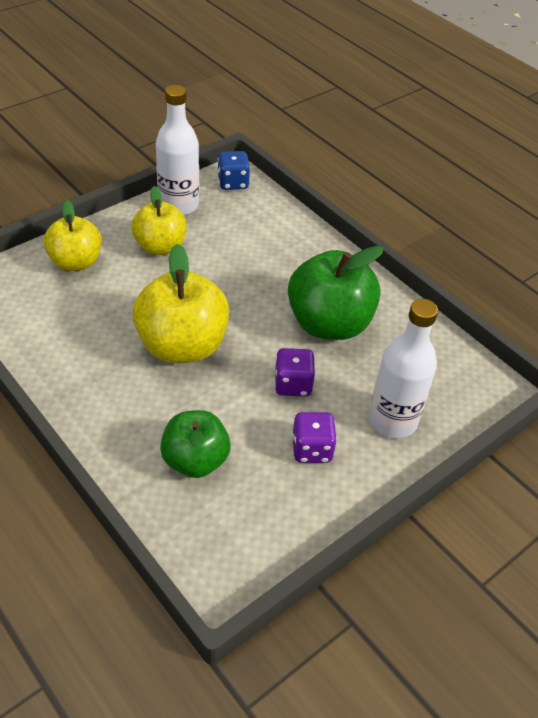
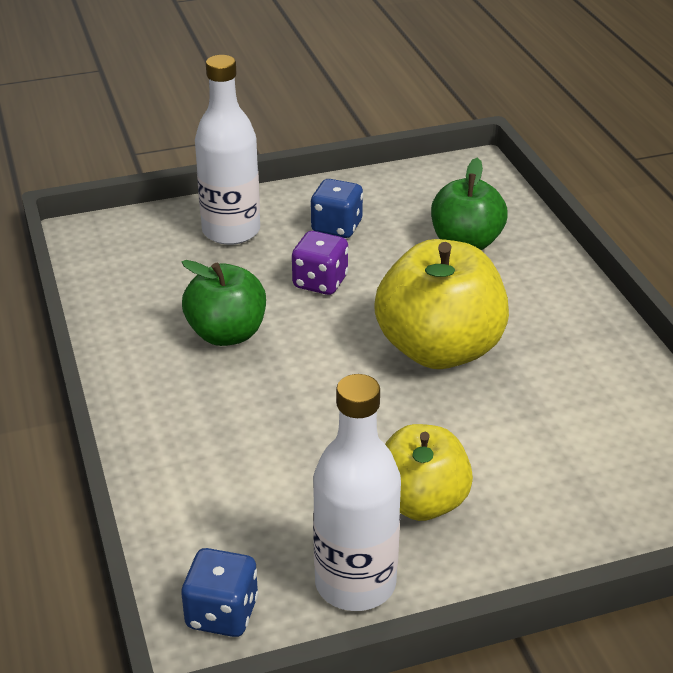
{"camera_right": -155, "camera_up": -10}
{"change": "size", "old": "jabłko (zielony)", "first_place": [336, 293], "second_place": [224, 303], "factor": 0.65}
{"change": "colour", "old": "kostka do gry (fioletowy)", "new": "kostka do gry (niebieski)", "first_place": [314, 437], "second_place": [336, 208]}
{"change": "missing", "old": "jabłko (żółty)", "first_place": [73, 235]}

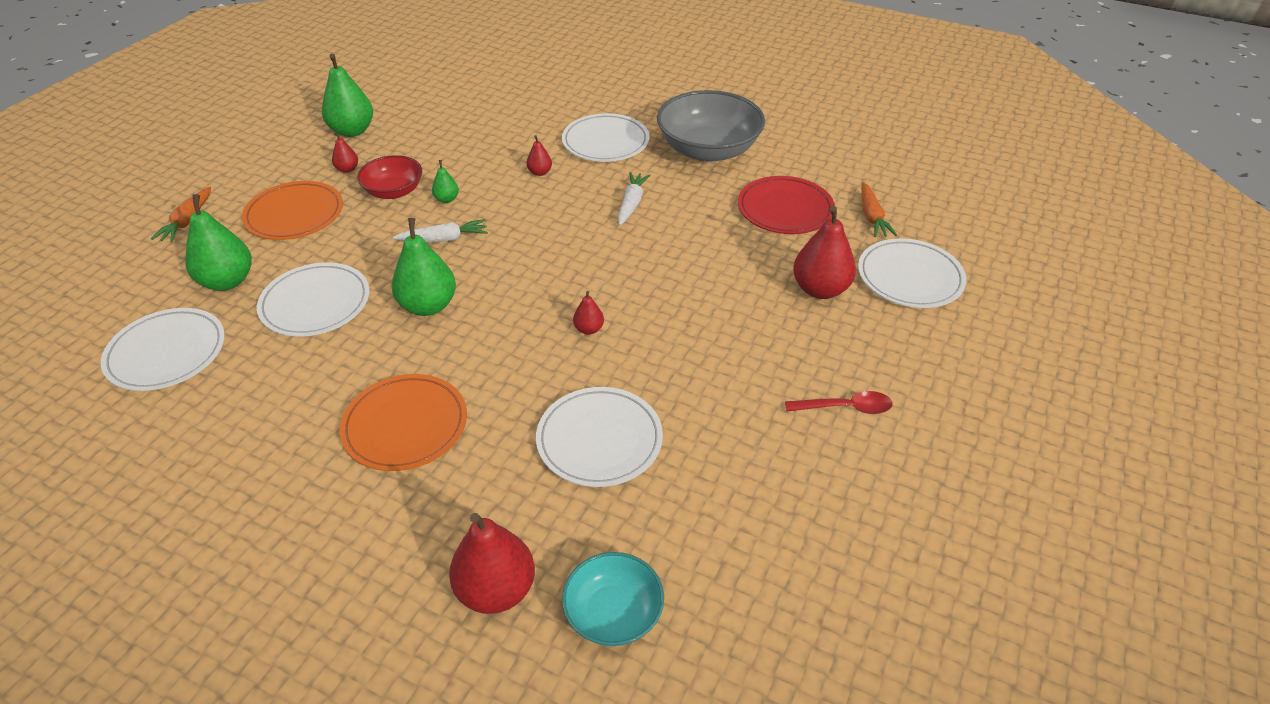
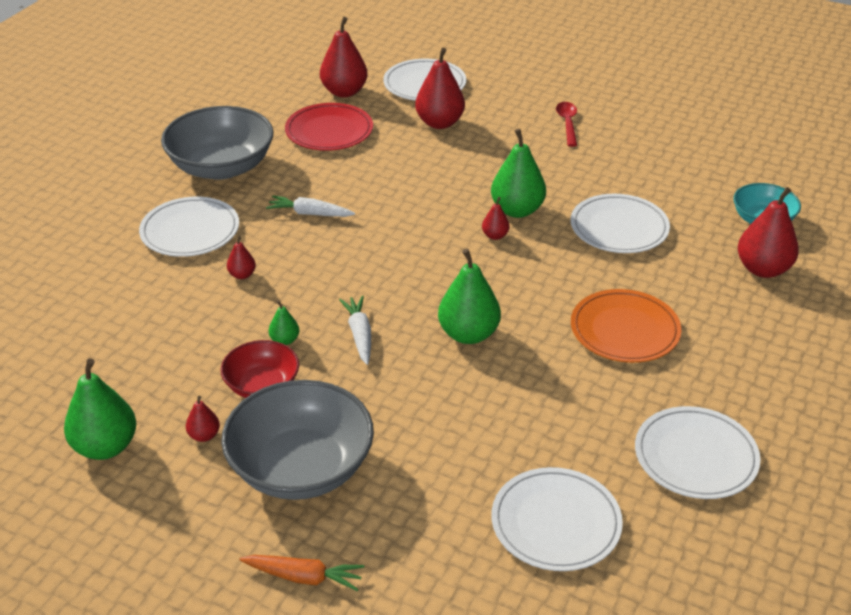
{"camera_right": -90, "camera_up": -5}
{"change": "exchanged", "old": "talerz (pomarańczowy)", "new": "miska (szary)", "first_place": [292, 210], "second_place": [297, 440]}
{"change": "exchanged", "old": "marchewka (pomarańczowy)", "new": "gruszka (czerwony)", "first_place": [879, 209], "second_place": [343, 57]}
{"change": "relocated", "old": "gruszka (zielony)", "first_place": [218, 242], "second_place": [518, 173]}
{"change": "relocated", "old": "talerz (biały)", "first_place": [313, 299], "second_place": [698, 452]}

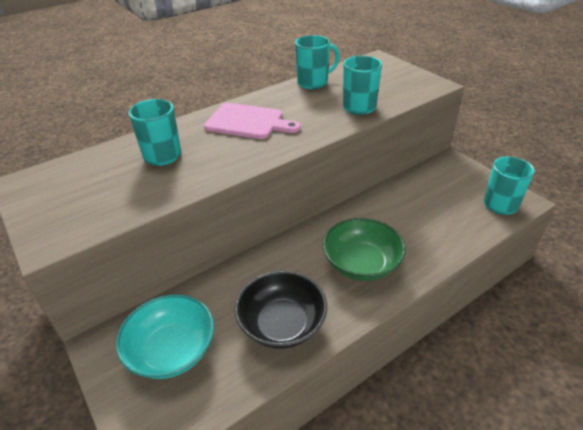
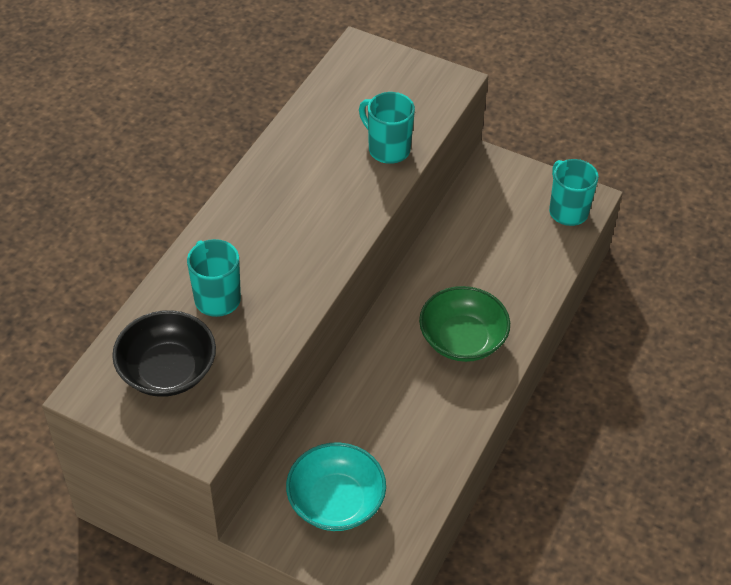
{"camera_right": -30, "camera_up": 10}
{"change": "relocated", "old": "miska (czarny)", "first_place": [281, 310], "second_place": [164, 353]}
{"change": "missing", "old": "deska do krojenia (różowy)", "first_place": [252, 121]}
{"change": "missing", "old": "kubek (turkusowy)", "first_place": [317, 62]}

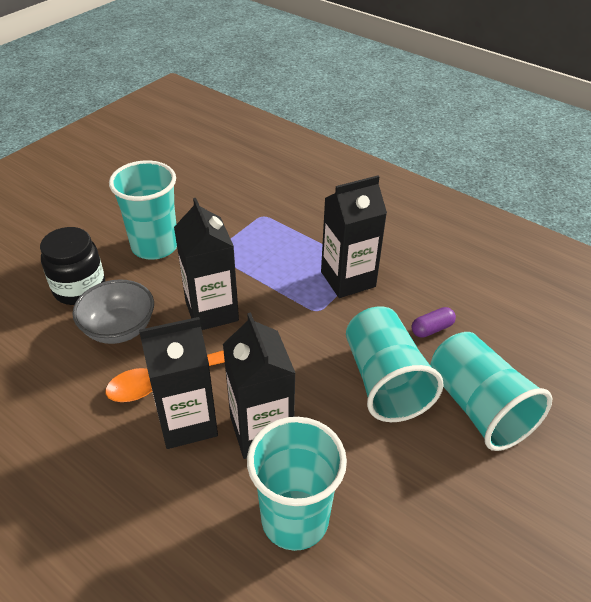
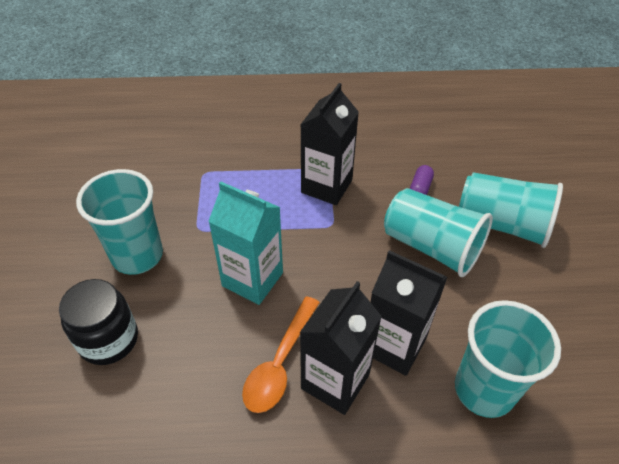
{"camera_right": -40, "camera_up": 5}
{"change": "colour", "old": "karton mleka (czarny)", "new": "karton mleka (turkusowy)", "first_place": [206, 264], "second_place": [245, 243]}
{"change": "missing", "old": "miska (szary)", "first_place": [113, 311]}

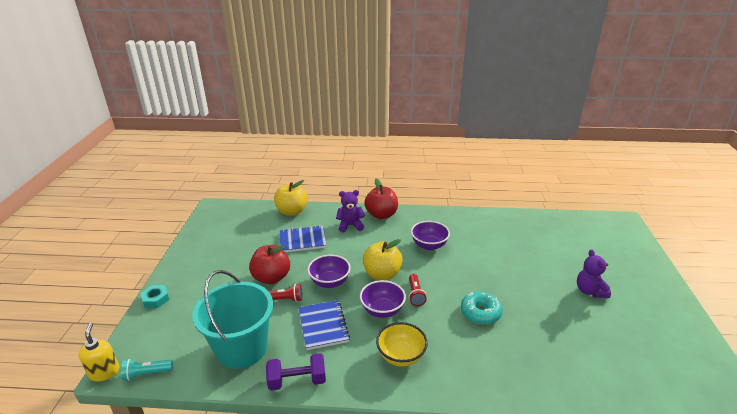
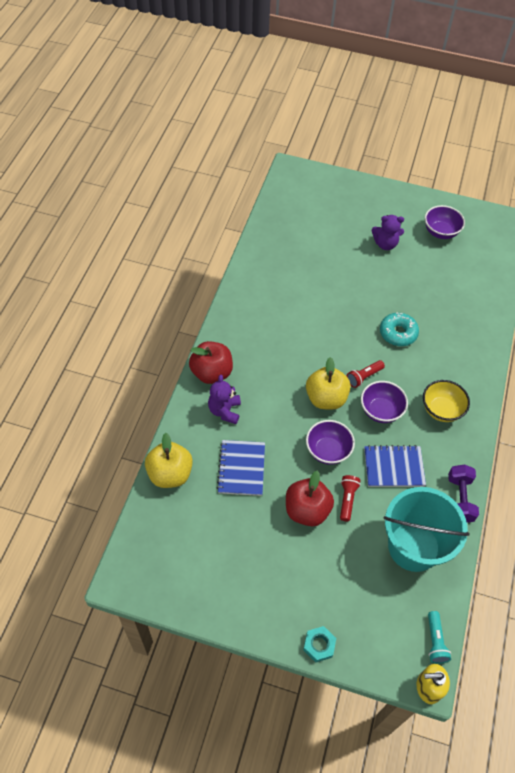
{"camera_right": -80, "camera_up": 25}
{"change": "spun", "old": "latarka (czerwony)", "first_place": [418, 290], "second_place": [366, 374], "degrees": 135}
{"change": "relocated", "old": "miska (fioletowy)", "first_place": [430, 235], "second_place": [445, 222]}

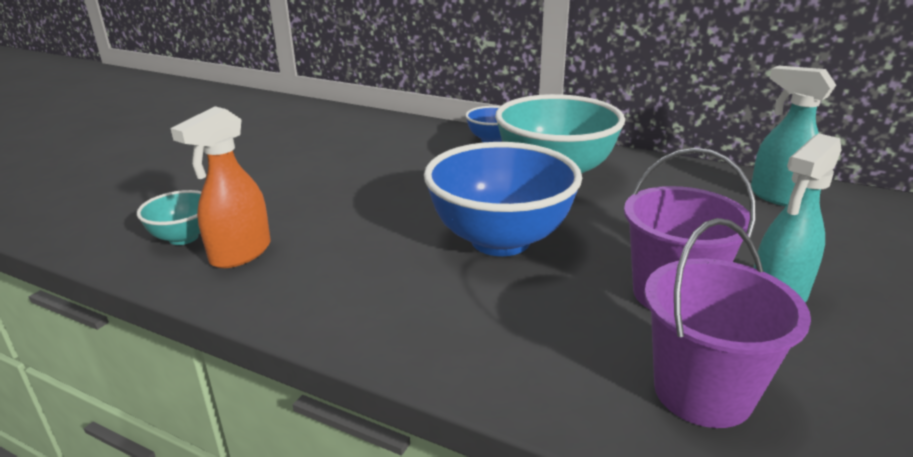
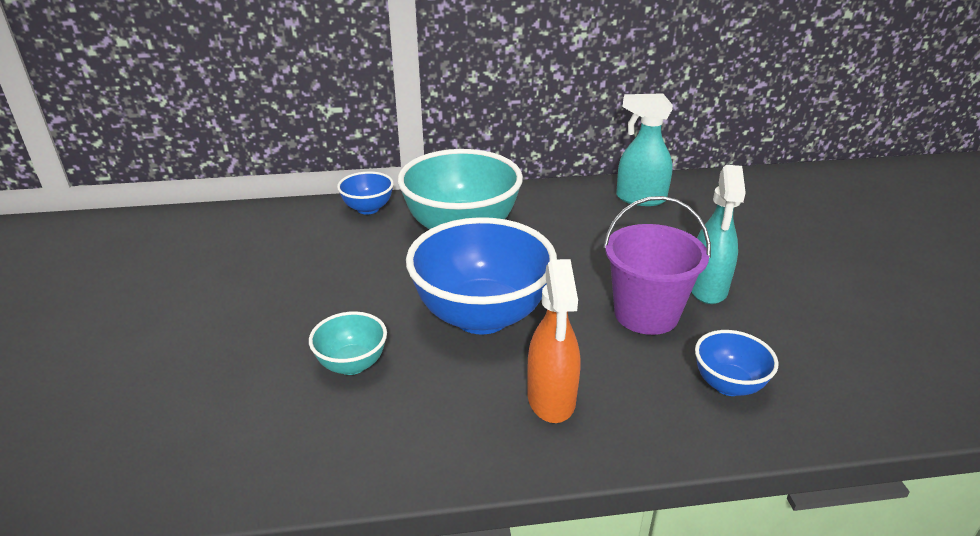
{"camera_right": -35, "camera_up": 5}
{"change": "relocated", "old": "miska (turkusowy)", "first_place": [169, 217], "second_place": [348, 343]}
{"change": "relocated", "old": "spryskiwacz (pomarańczowy)", "first_place": [220, 187], "second_place": [553, 341]}
{"change": "exchanged", "old": "wiadro (fioletowy)", "new": "miska (niebieski)", "first_place": [727, 323], "second_place": [737, 363]}

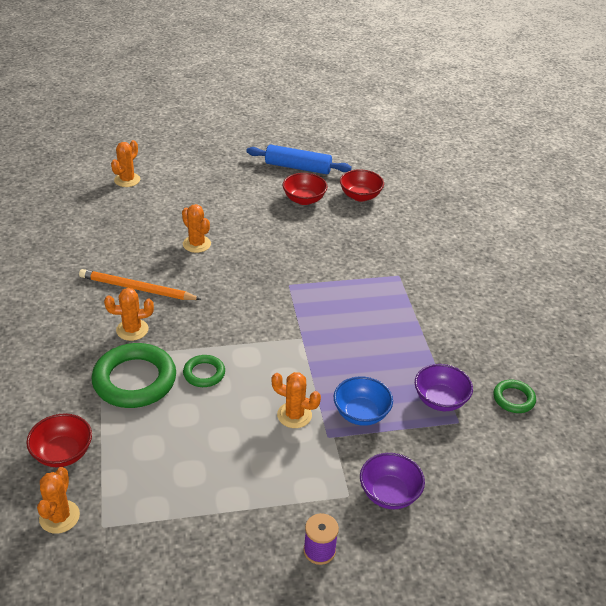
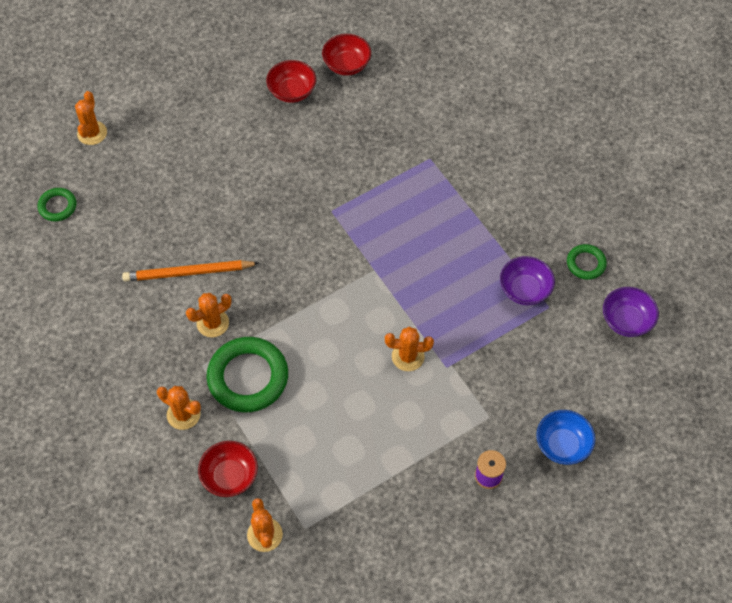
{"camera_right": -20, "camera_up": 20}
{"change": "relocated", "old": "pierścień (zielony)", "first_place": [204, 371], "second_place": [57, 204]}
{"change": "relocated", "old": "kaktus (pomarańczowy)", "first_place": [196, 228], "second_place": [179, 408]}
{"change": "relocated", "old": "miska (niebieski)", "first_place": [363, 401], "second_place": [565, 437]}
{"change": "relocated", "old": "miska (fioletowy)", "first_place": [392, 481], "second_place": [631, 312]}
{"change": "missing", "old": "wałek do ciasta (niebieski)", "first_place": [299, 159]}

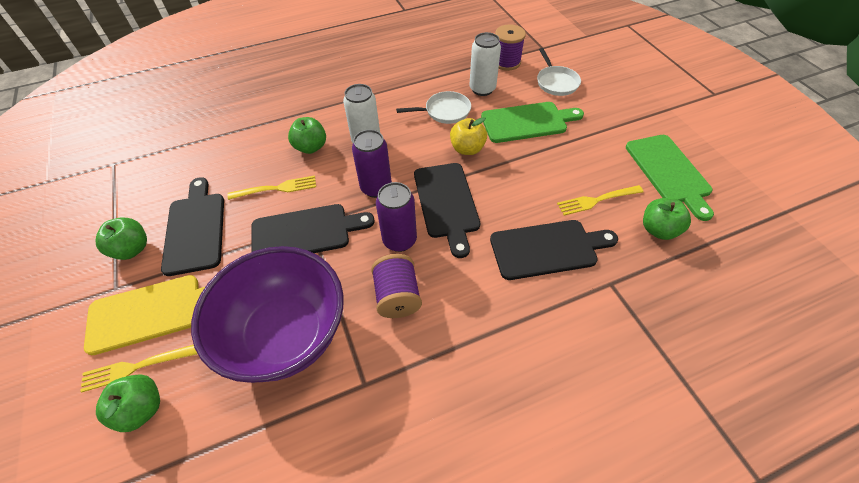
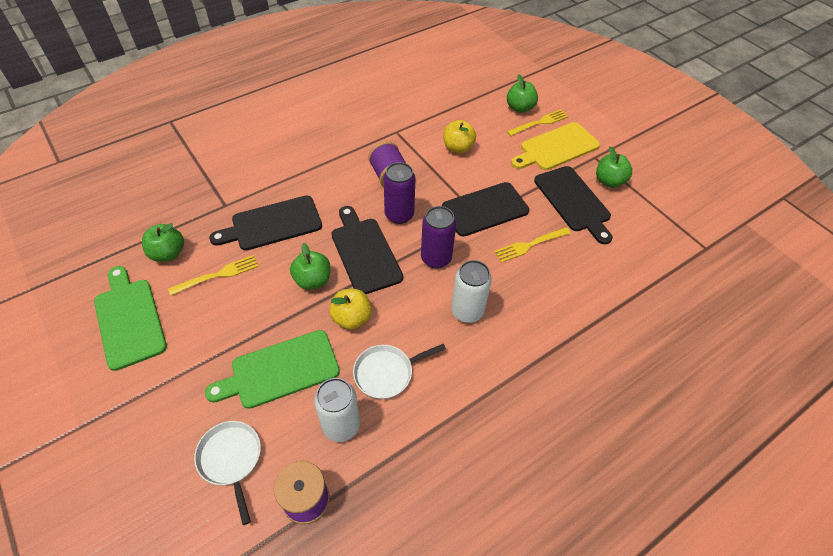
{"camera_right": 165, "camera_up": 0}
{"change": "relocated", "old": "jabłko (zielony)", "first_place": [307, 135], "second_place": [310, 266]}
{"change": "exchanged", "old": "miska (fioletowy)", "new": "jabłko (żółty)", "first_place": [267, 314], "second_place": [459, 136]}

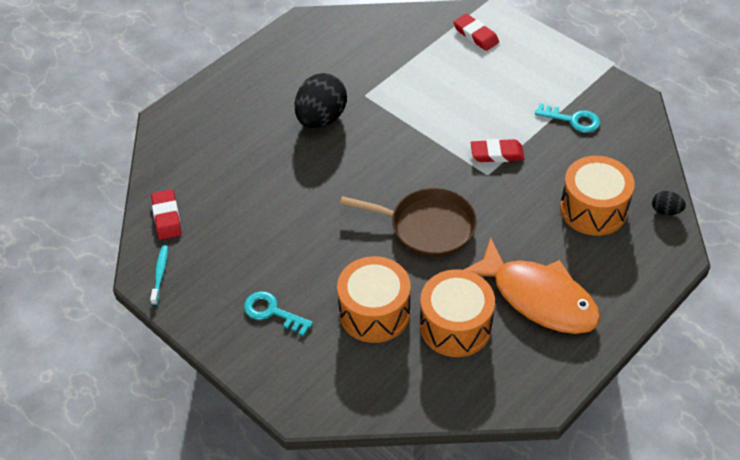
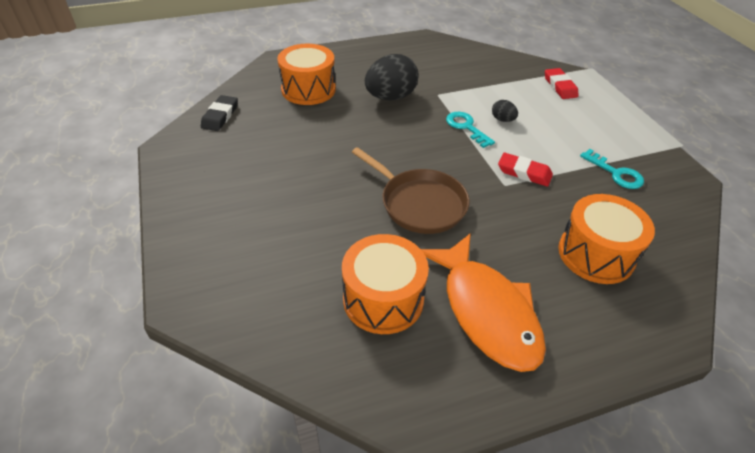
{"camera_right": 25, "camera_up": -5}
{"change": "colour", "old": "gumka do mazania (czerwony)", "new": "gumka do mazania (czarny)", "first_place": [166, 214], "second_place": [219, 113]}
{"change": "relocated", "old": "bęben (pomarańczowy)", "first_place": [374, 299], "second_place": [306, 74]}
{"change": "relocated", "old": "klucz (turkusowy)", "first_place": [278, 313], "second_place": [470, 130]}
{"change": "relocated", "old": "jajko (czarny)", "first_place": [669, 203], "second_place": [505, 111]}
{"change": "missing", "old": "szczoteczka do zębów (turkusowy)", "first_place": [159, 275]}

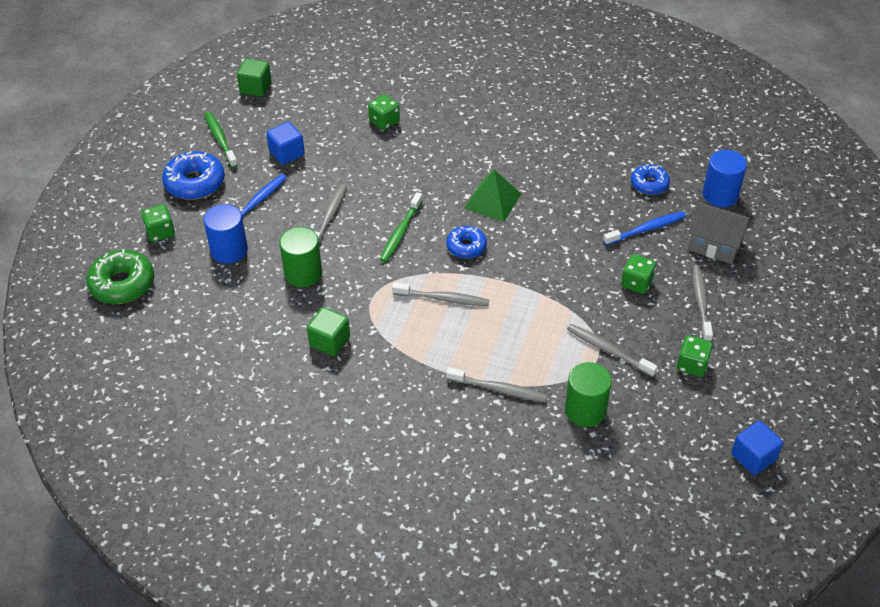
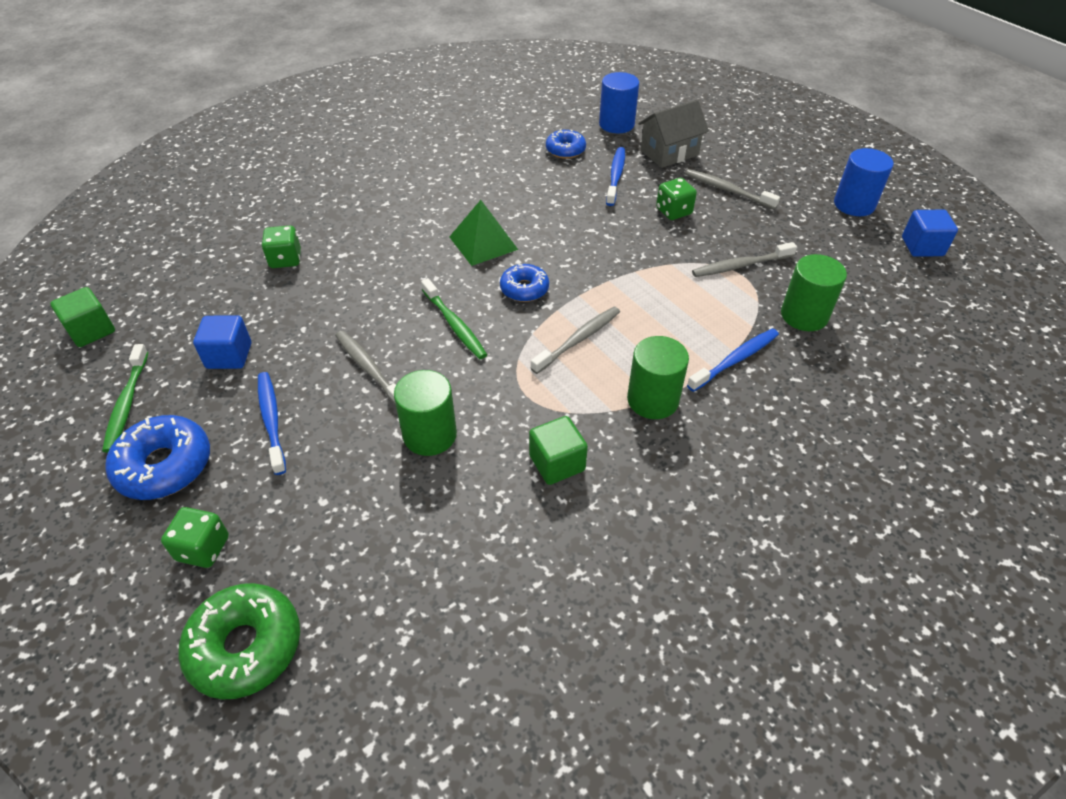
{"camera_right": -55, "camera_up": 0}
{"change": "spun", "old": "szczoteczka do zębów (zielony)", "first_place": [221, 140], "second_place": [125, 398], "degrees": -105}
{"change": "appeared", "new": "walec (zielony)", "second_place": [658, 377]}
{"change": "colour", "old": "szczoteczka do zębów (szary)", "new": "szczoteczka do zębów (niebieski)", "first_place": [497, 384], "second_place": [733, 360]}
{"change": "relocated", "old": "walec (niebieski)", "first_place": [225, 234], "second_place": [864, 182]}
{"change": "missing", "old": "kostka do gry (zielony)", "first_place": [695, 356]}

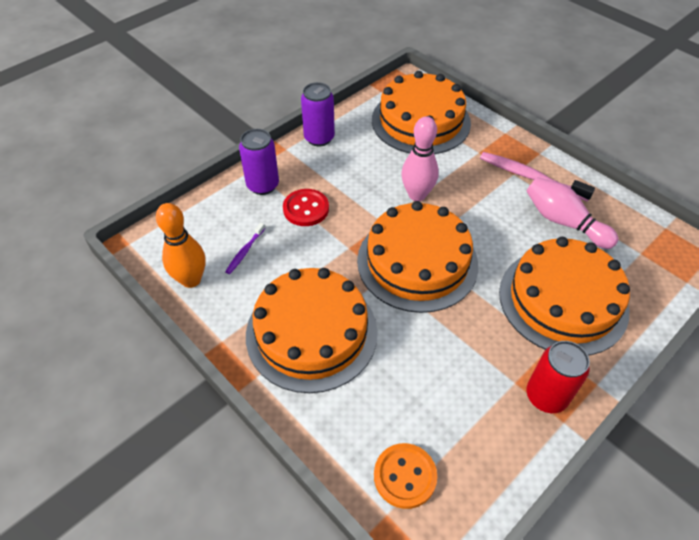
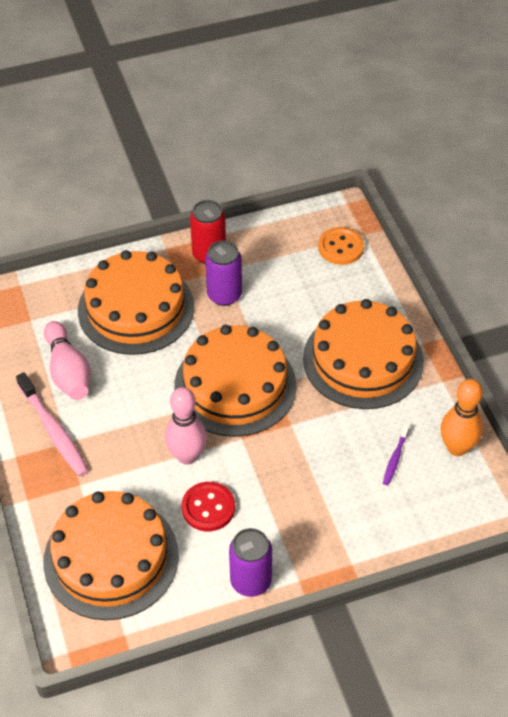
{"camera_right": -155, "camera_up": 0}
{"change": "relocated", "old": "guzik (czerwony)", "first_place": [306, 207], "second_place": [208, 506]}
{"change": "relocated", "old": "puszka (fioletowy)", "first_place": [259, 162], "second_place": [223, 273]}
{"change": "spun", "old": "szczoteczka do zębów (fioletowy)", "first_place": [245, 248], "second_place": [396, 454], "degrees": 150}

